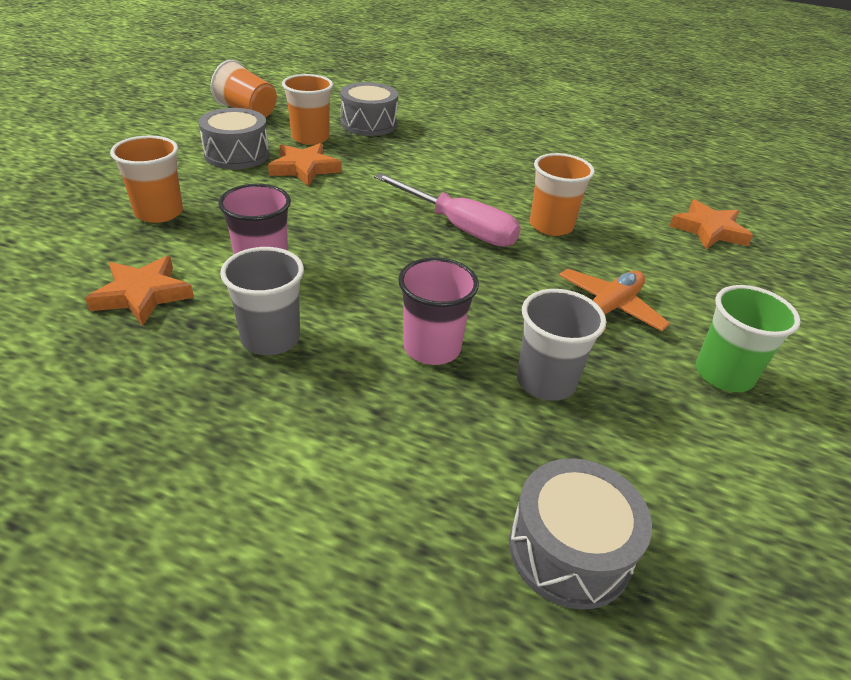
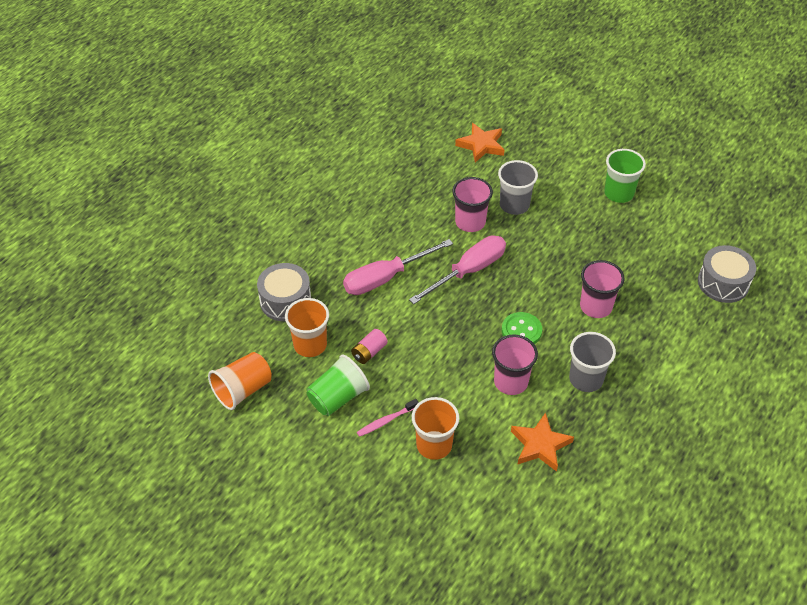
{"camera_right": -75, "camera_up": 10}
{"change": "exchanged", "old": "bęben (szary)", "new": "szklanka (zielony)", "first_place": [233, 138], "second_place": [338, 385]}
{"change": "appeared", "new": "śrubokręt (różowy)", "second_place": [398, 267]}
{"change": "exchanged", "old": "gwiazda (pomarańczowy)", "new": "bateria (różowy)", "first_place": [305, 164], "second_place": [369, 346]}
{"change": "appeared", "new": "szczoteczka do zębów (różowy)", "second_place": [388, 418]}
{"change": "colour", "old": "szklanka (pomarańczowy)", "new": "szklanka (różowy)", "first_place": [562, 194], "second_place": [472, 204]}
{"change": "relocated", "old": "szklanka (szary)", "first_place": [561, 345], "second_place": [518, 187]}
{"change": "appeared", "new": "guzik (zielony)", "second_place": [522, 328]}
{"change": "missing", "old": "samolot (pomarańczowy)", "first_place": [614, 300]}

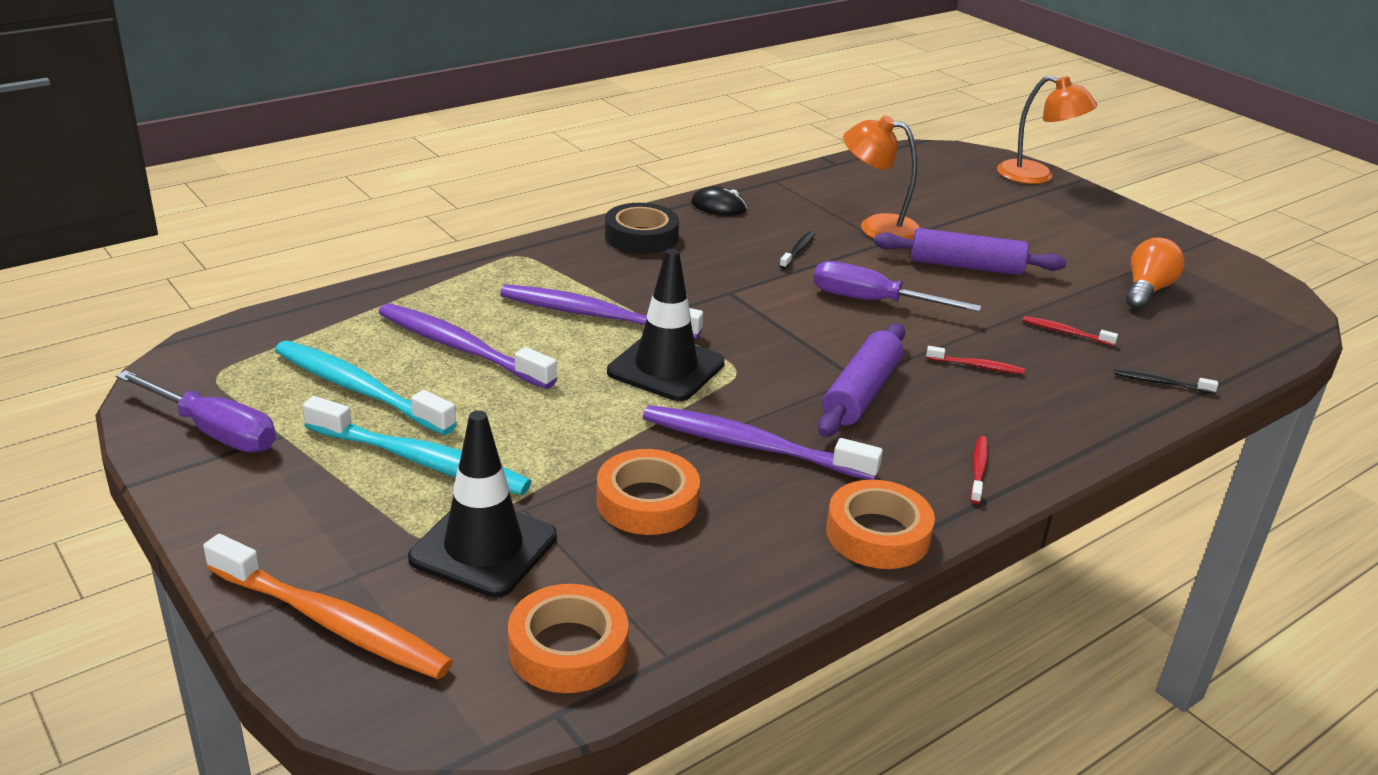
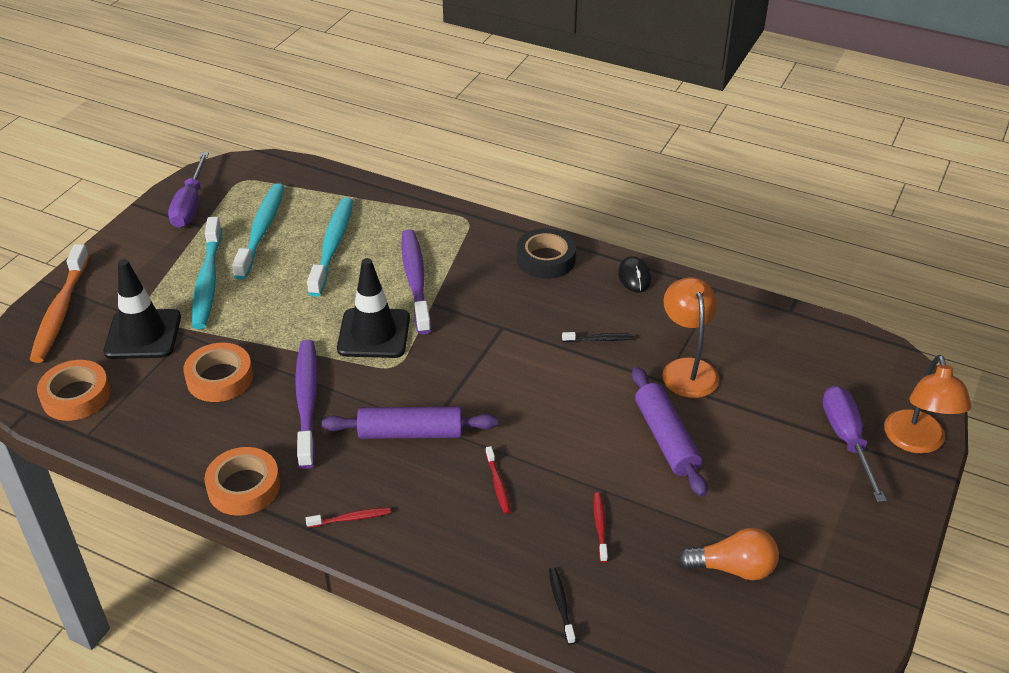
{"camera_right": 65, "camera_up": 10}
{"change": "colour", "old": "szczoteczka do zębów (fioletowy)", "new": "szczoteczka do zębów (turkusowy)", "first_place": [467, 346], "second_place": [330, 247]}
{"change": "relocated", "old": "śrubokręt (fioletowy)", "first_place": [897, 286], "second_place": [855, 443]}

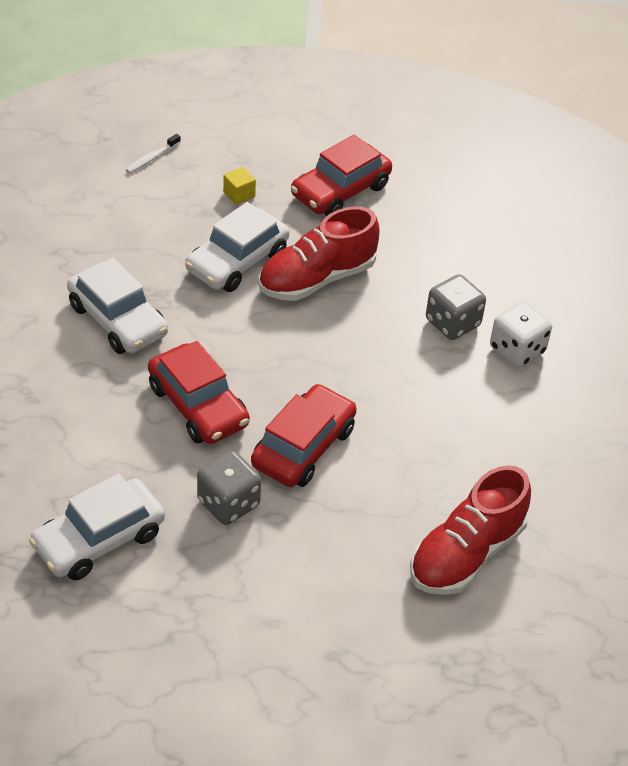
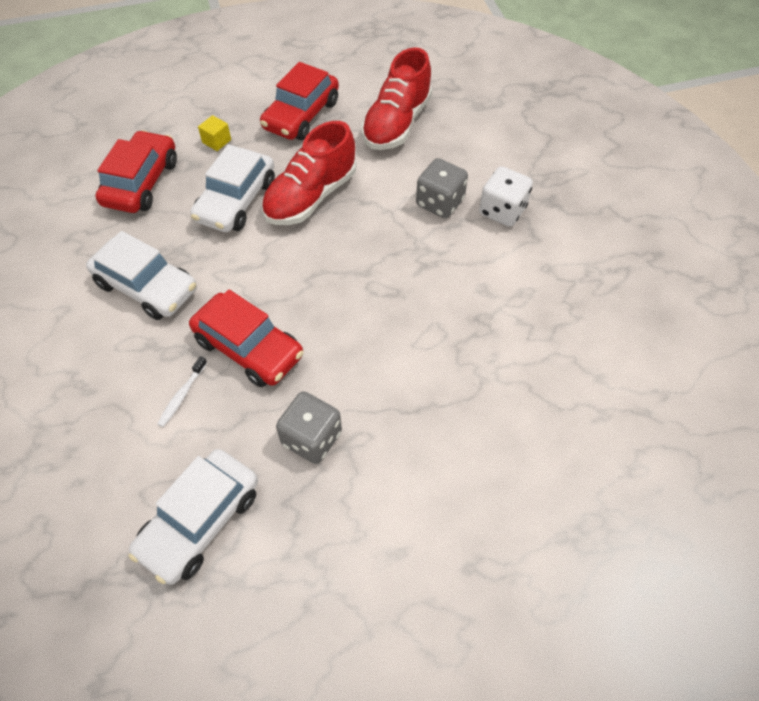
{"camera_right": -15, "camera_up": 10}
{"change": "relocated", "old": "samochód (czerwony)", "first_place": [303, 435], "second_place": [136, 171]}
{"change": "relocated", "old": "szczoteczka do zębów (biały)", "first_place": [153, 153], "second_place": [182, 391]}
{"change": "relocated", "old": "but (czerwony)", "first_place": [470, 530], "second_place": [396, 98]}

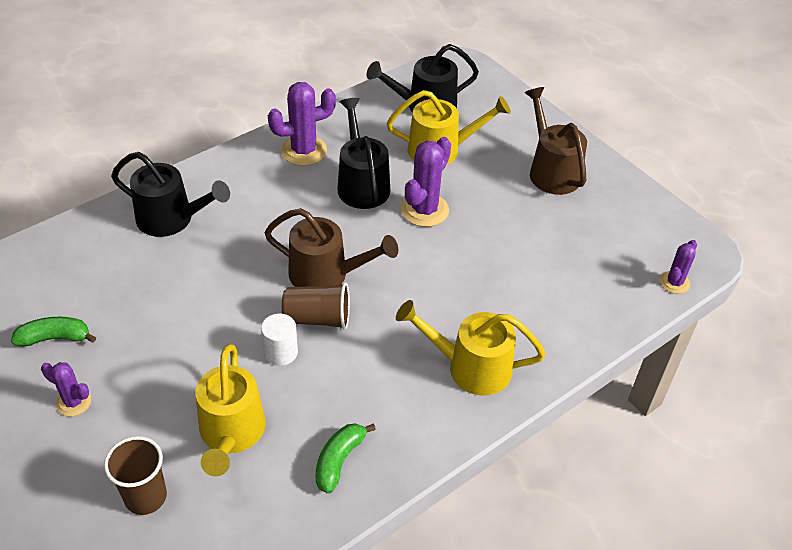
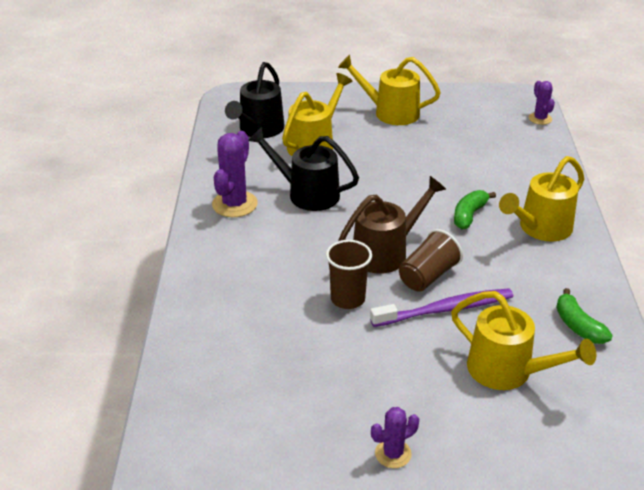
{"camera_right": -50, "camera_up": -10}
{"change": "relocated", "old": "szklanka (brązowy)", "first_place": [135, 475], "second_place": [349, 274]}
{"change": "colour", "old": "konewka (brązowy)", "new": "konewka (żółty)", "first_place": [556, 141], "second_place": [389, 90]}
{"change": "exchanged", "old": "walec (biały)", "new": "szczoteczka do zębów (fioletowy)", "first_place": [279, 339], "second_place": [441, 307]}
{"change": "relocated", "old": "banan (zielony)", "first_place": [53, 332], "second_place": [475, 210]}
{"change": "missing", "old": "konewka (czarny)", "first_place": [170, 194]}
{"change": "missing", "old": "kaktus (fioletowy)", "first_place": [426, 182]}

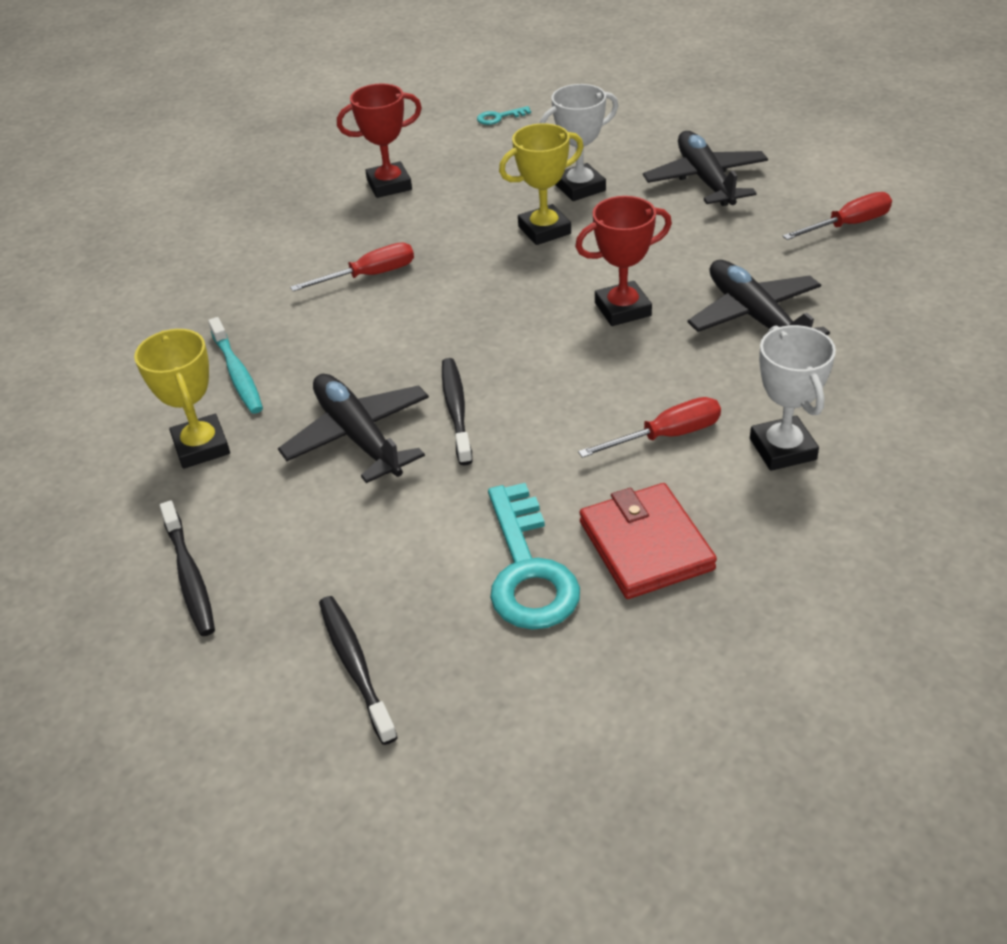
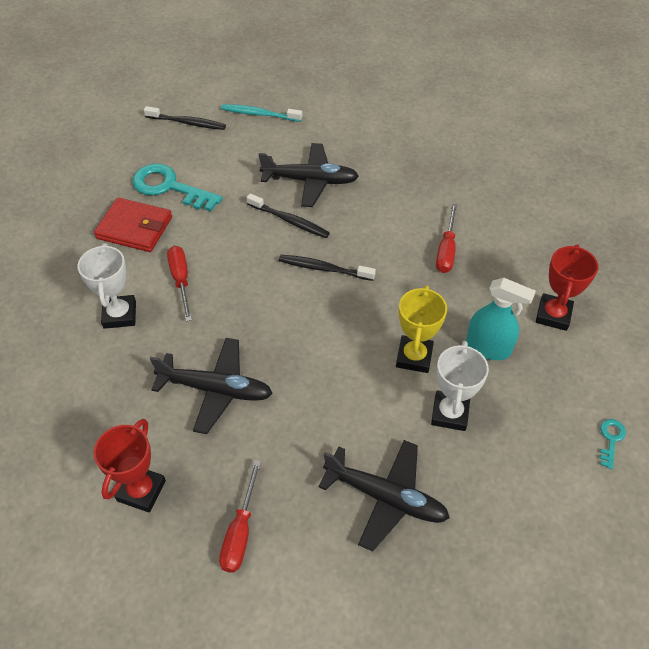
{"camera_right": 125, "camera_up": 10}
{"change": "spun", "old": "puchar (biały)", "first_place": [793, 398], "second_place": [106, 286], "degrees": 60}
{"change": "relocated", "old": "puchar (czerwony)", "first_place": [623, 261], "second_place": [130, 465]}
{"change": "spun", "old": "śrubokręt (czerwony)", "first_place": [649, 427], "second_place": [179, 283], "degrees": 150}
{"change": "relocated", "old": "szczoteczka do zębów (turkusowy)", "first_place": [235, 365], "second_place": [262, 113]}
{"change": "relocated", "old": "szczoteczka do zębów (czarny)", "first_place": [187, 568], "second_place": [327, 268]}
{"change": "appeared", "new": "spryskiwacz (turkusowy)", "second_place": [501, 319]}
{"change": "missing", "old": "puchar (żółty)", "first_place": [182, 399]}

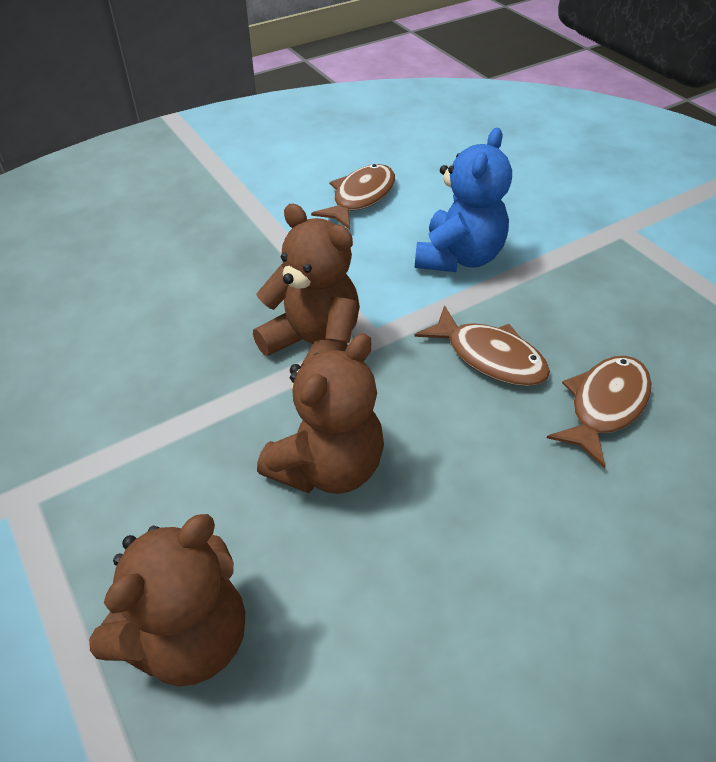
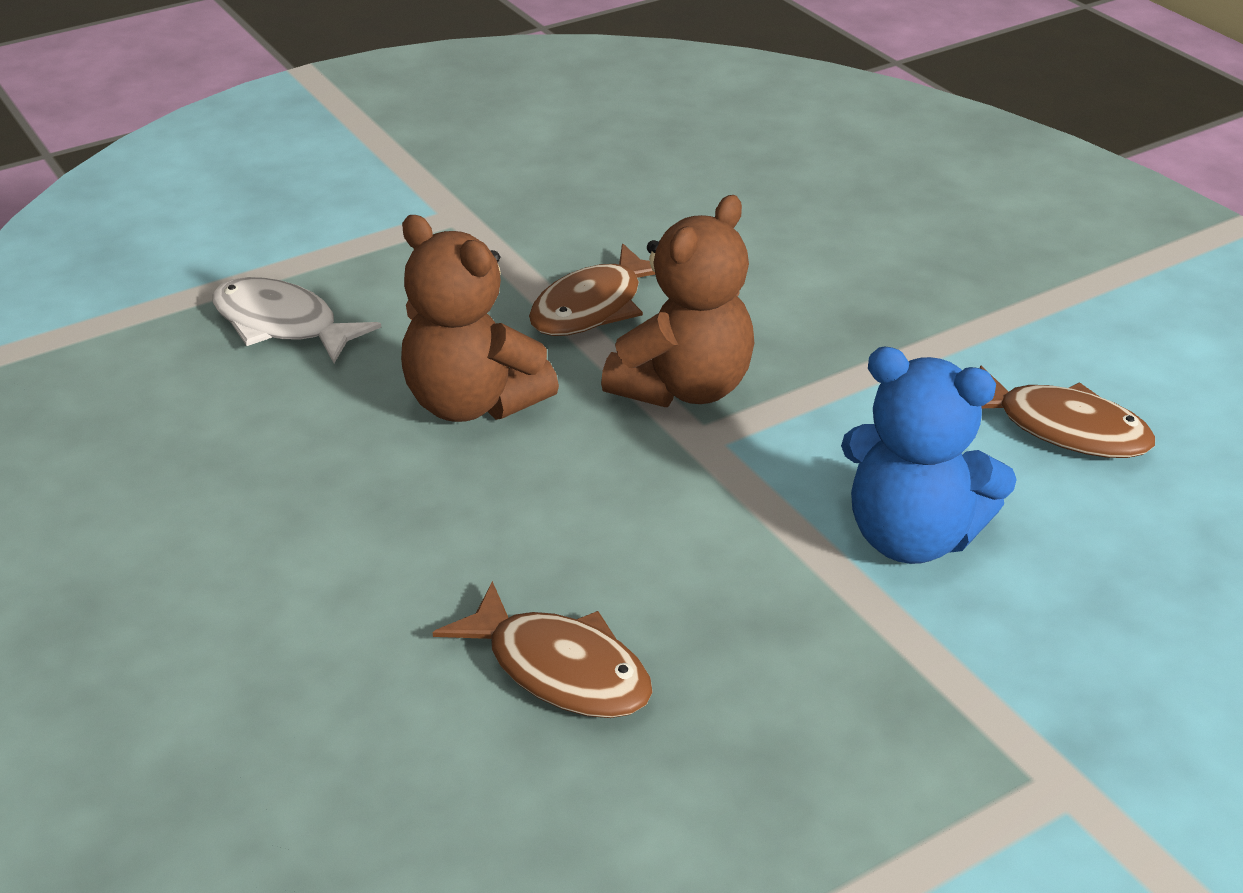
{"camera_right": 90, "camera_up": -10}
{"change": "exchanged", "old": "miś (brązowy)", "new": "ryba (biały)", "first_place": [167, 600], "second_place": [297, 320]}
{"change": "relocated", "old": "ryba (brązowy)", "first_place": [482, 345], "second_place": [592, 289]}

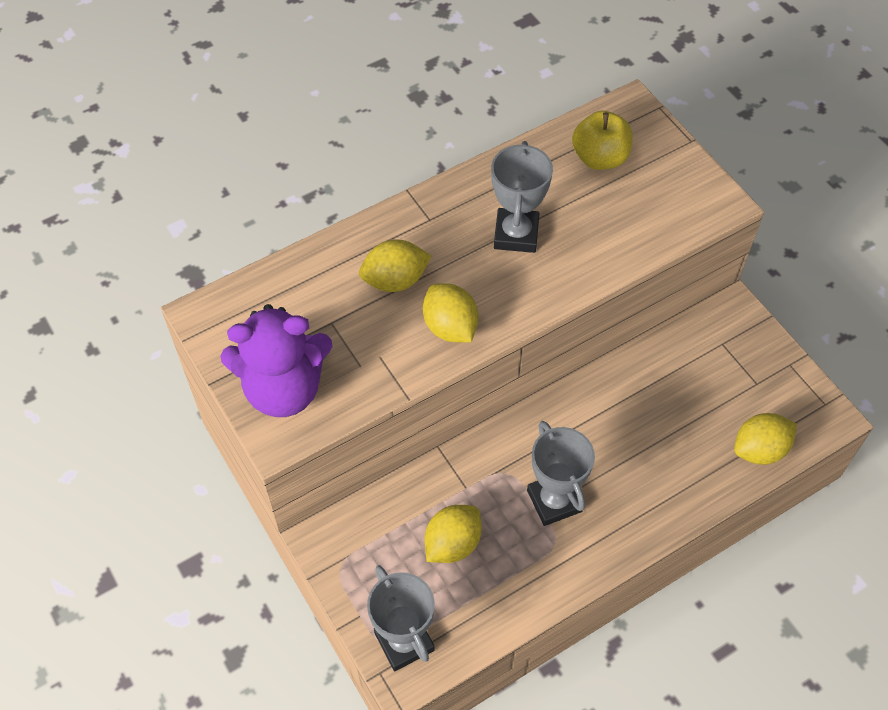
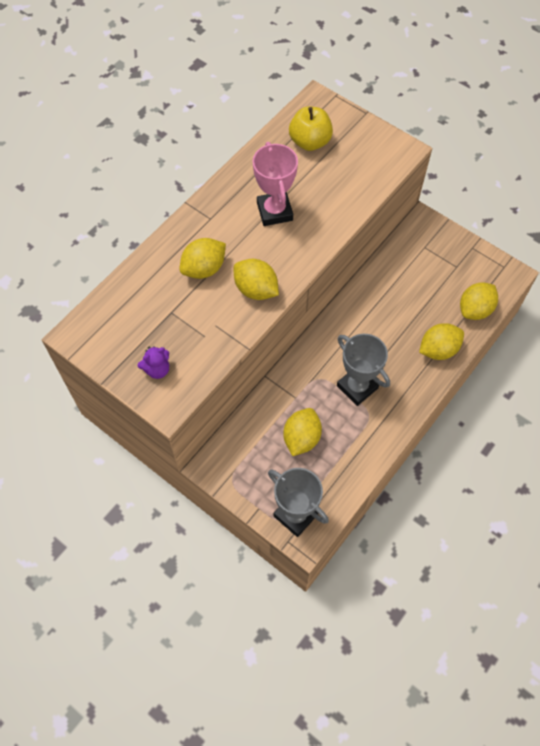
{"camera_right": -20, "camera_up": 5}
{"change": "size", "old": "miś (fioletowy)", "first_place": [276, 360], "second_place": [153, 362], "factor": 0.42}
{"change": "colour", "old": "puchar (szary)", "new": "puchar (różowy)", "first_place": [522, 197], "second_place": [275, 184]}
{"change": "appeared", "new": "cytryna (żółty)", "second_place": [441, 341]}

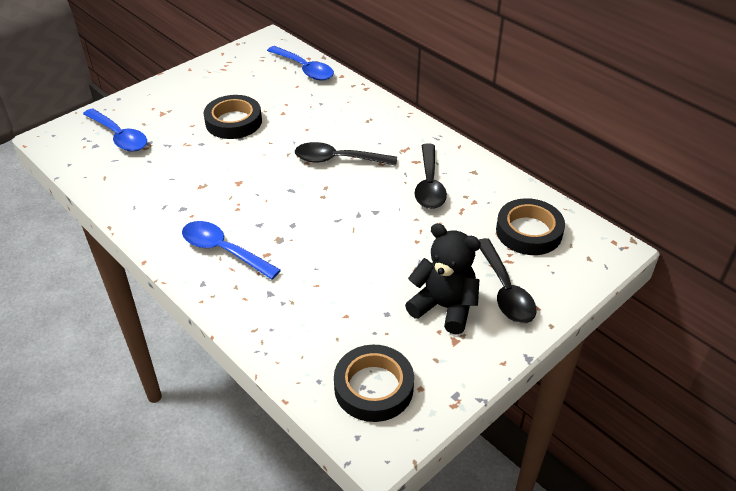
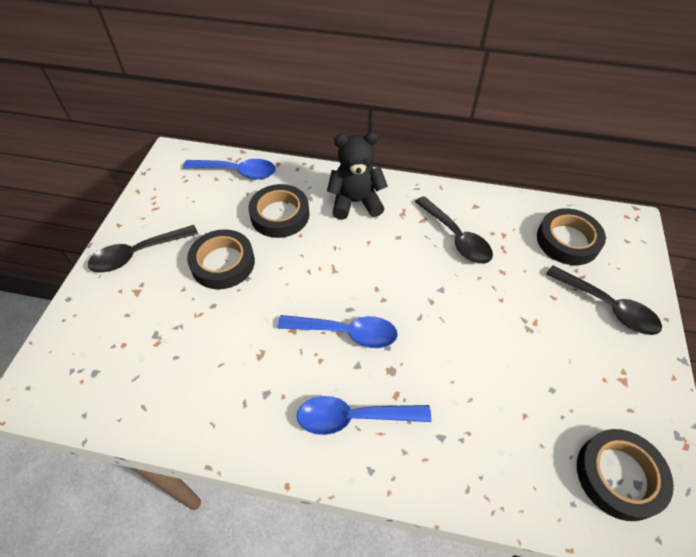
{"camera_right": -35, "camera_up": 10}
{"change": "relocated", "old": "łyżka (czarny)", "first_place": [346, 154], "second_place": [143, 249]}
{"change": "appeared", "new": "taśma klejąca (czarny)", "second_place": [278, 211]}
{"change": "relocated", "old": "łyżka (niebieski)", "first_place": [115, 130], "second_place": [338, 331]}
{"change": "relocated", "old": "miś (czarny)", "first_place": [443, 279], "second_place": [357, 176]}

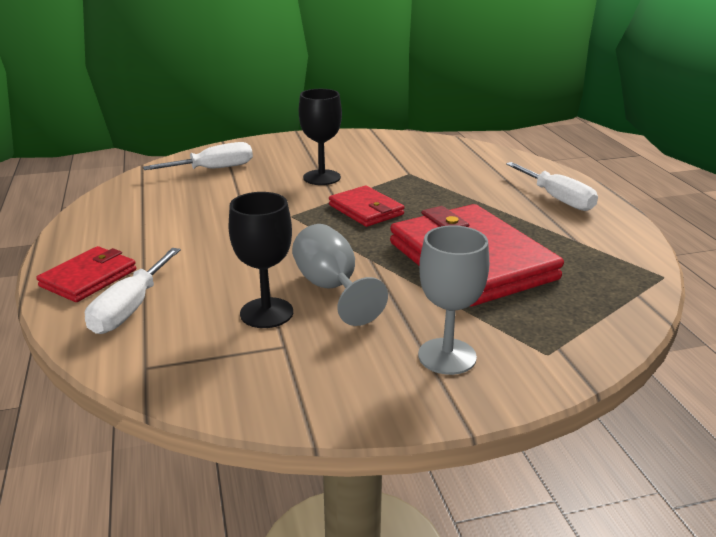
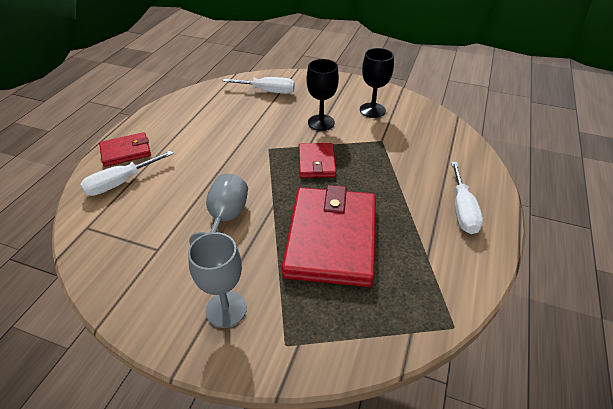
{"camera_right": 35, "camera_up": 15}
{"change": "relocated", "old": "kielich (czarny)", "first_place": [261, 260], "second_place": [377, 83]}

